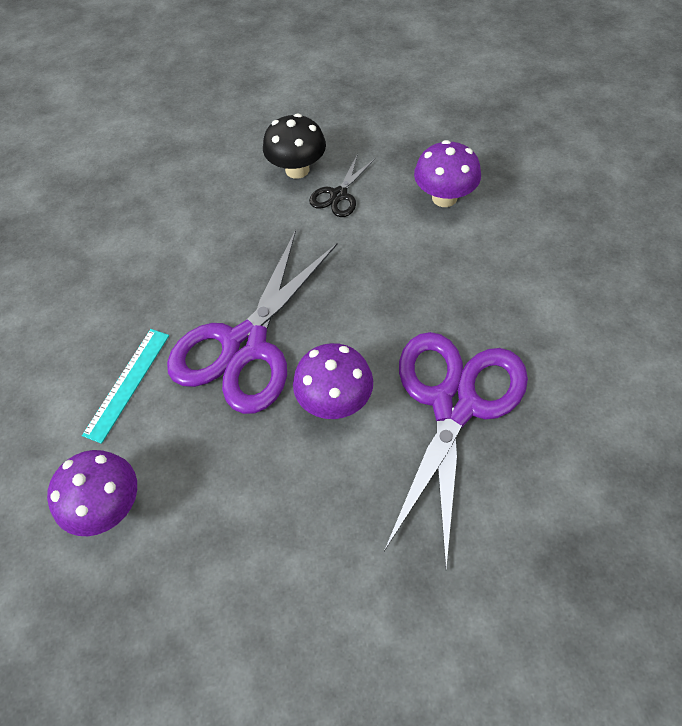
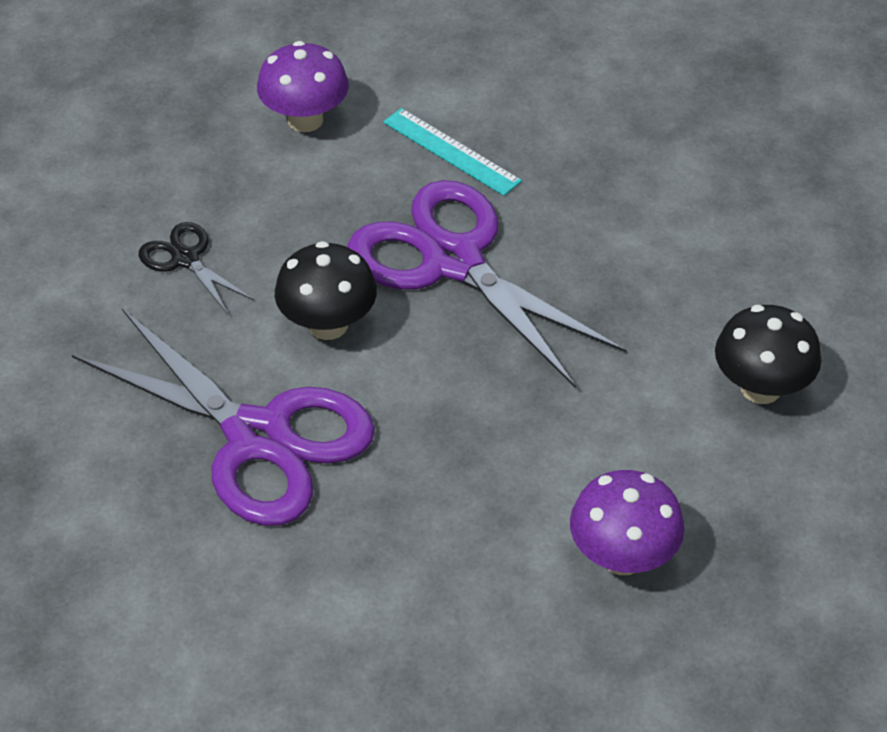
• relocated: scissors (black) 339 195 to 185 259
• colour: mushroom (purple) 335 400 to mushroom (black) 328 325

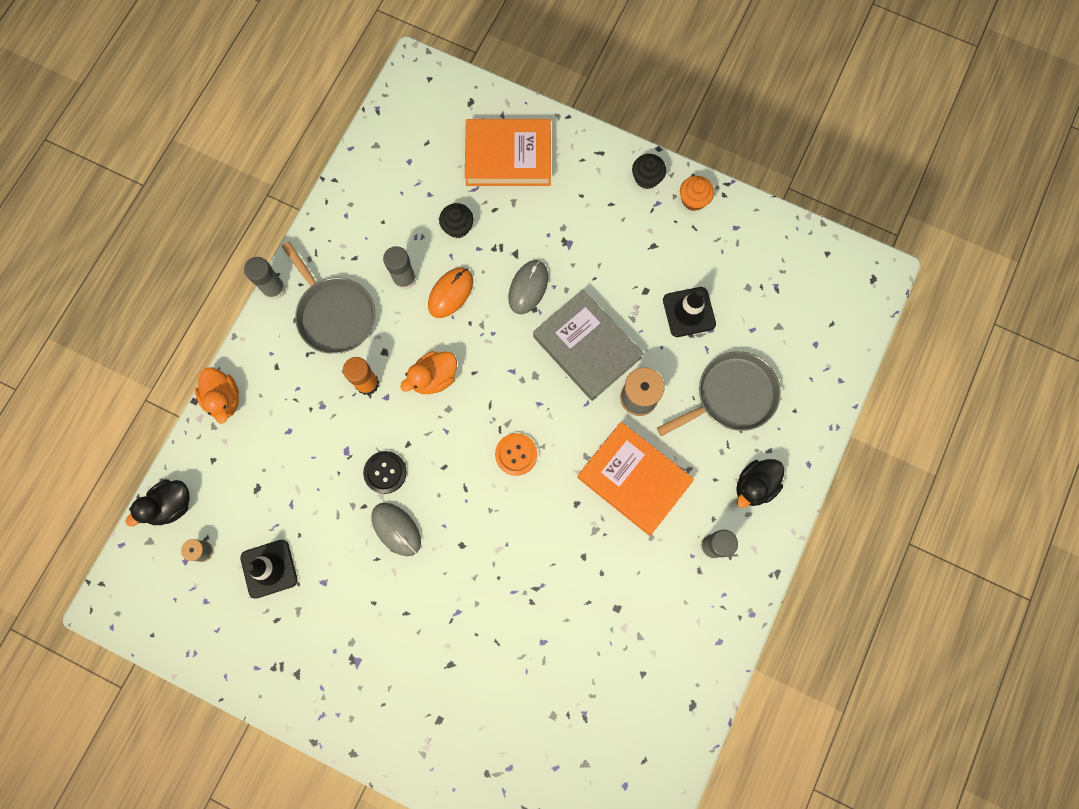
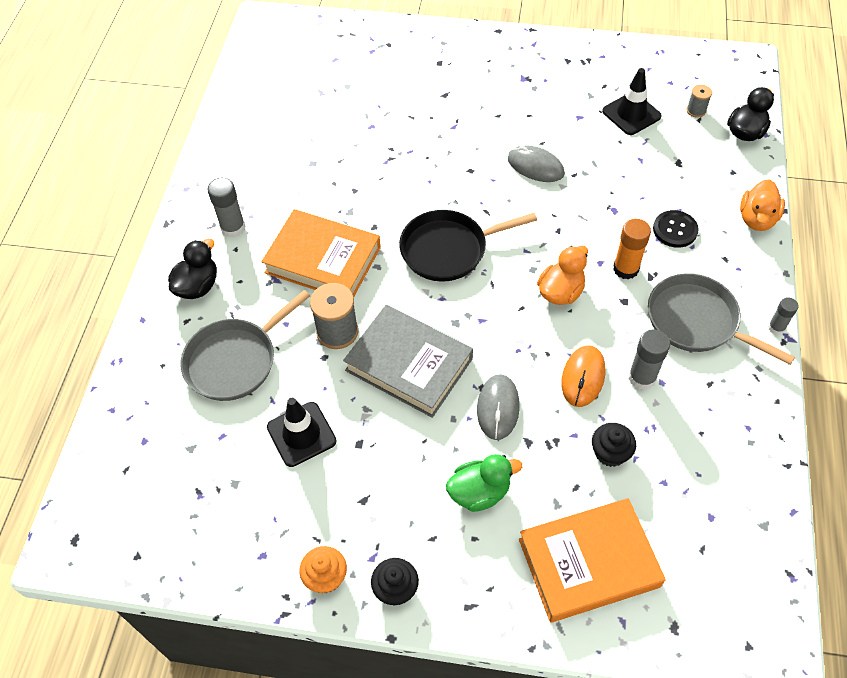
• appeared: duck (green) 479 492
• relocated: button (black) 385 472 to 675 230
• exchanged: button (orange) 516 454 to pan (black) 448 249
• spun: duck (orange) 224 399 = 757 219 120 degrees counterclockwise
• size: glue stick (grey) 274 288 = 776 327 x0.63

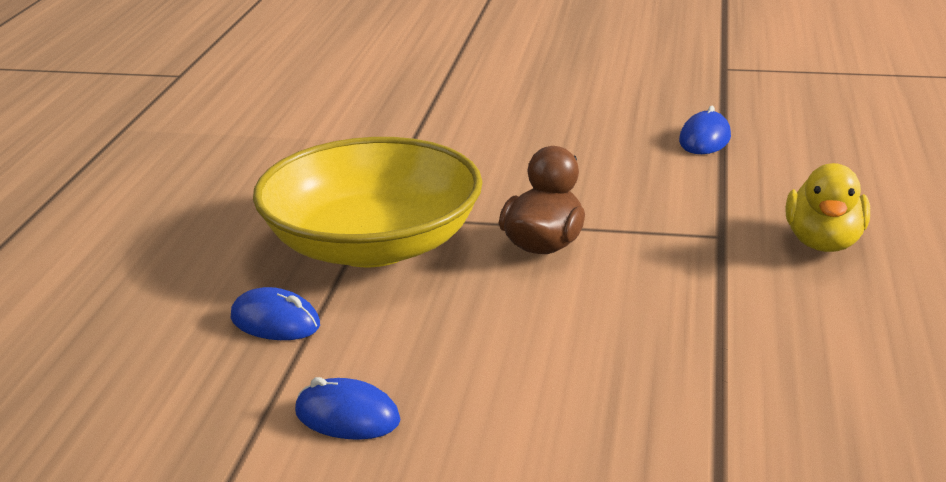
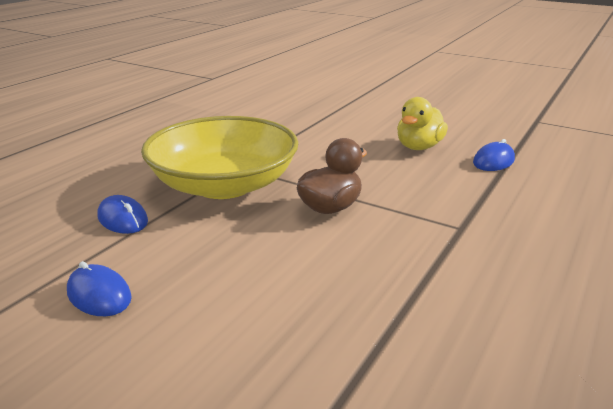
• relocated: duck (yellow) 824 243 to 419 147

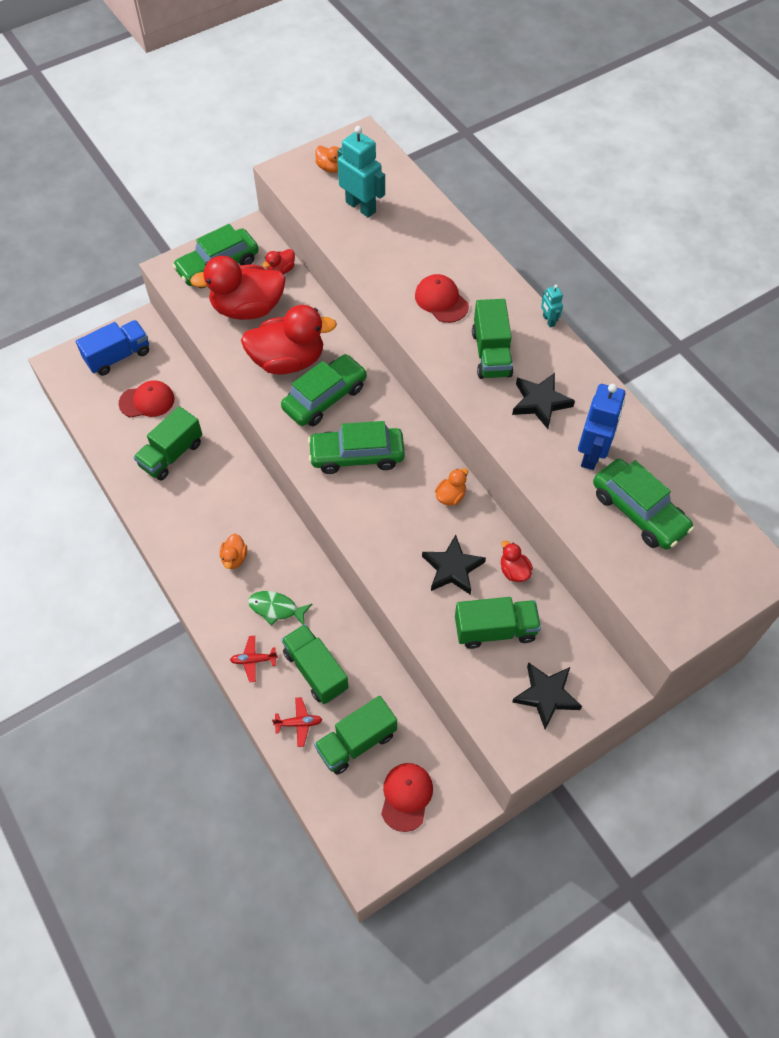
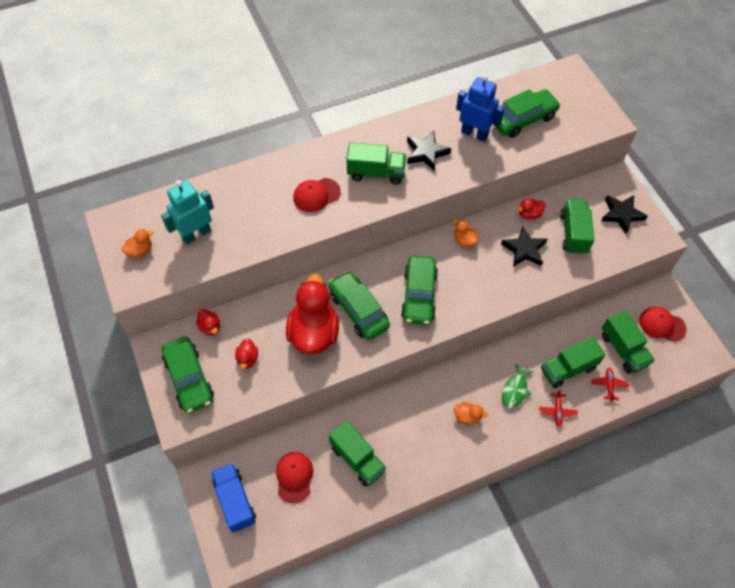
• missing: robot (turquoise) 548 320
• size: duck (red) 247 308 = 247 359 x0.43

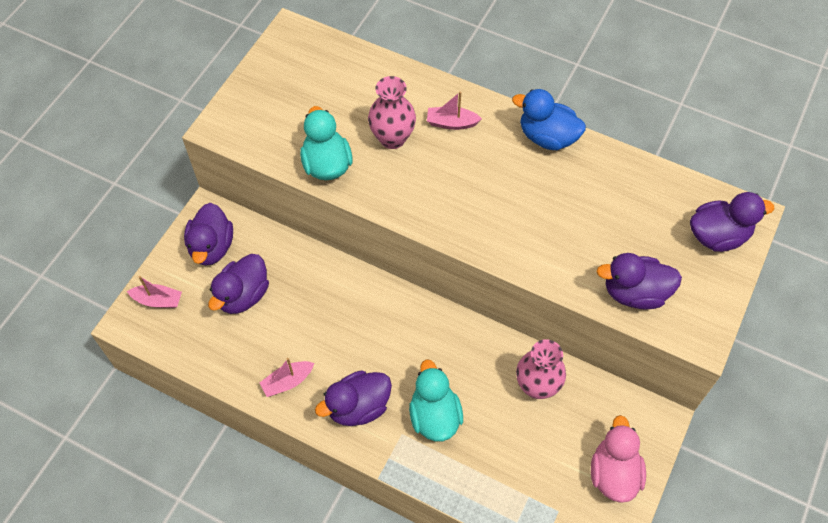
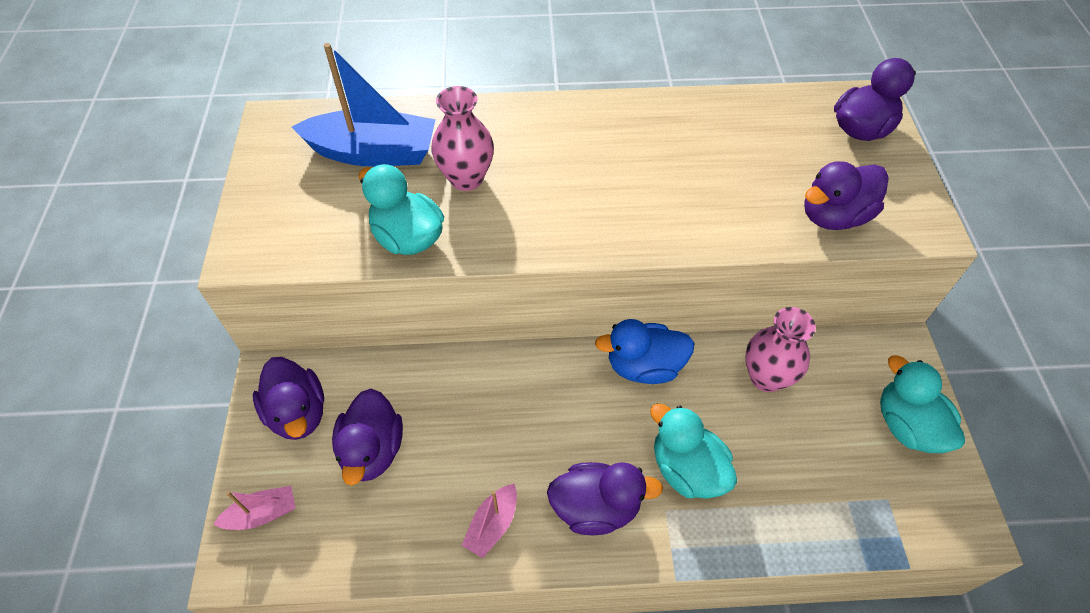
• missing: boat (pink) 451 123
• appeared: boat (blue) 373 152
• relocated: duck (blue) 547 137 to 644 366
• colour: duck (pink) 613 473 to duck (turquoise) 907 426
• spun: duck (purple) 358 407 = 596 507 120 degrees counterclockwise

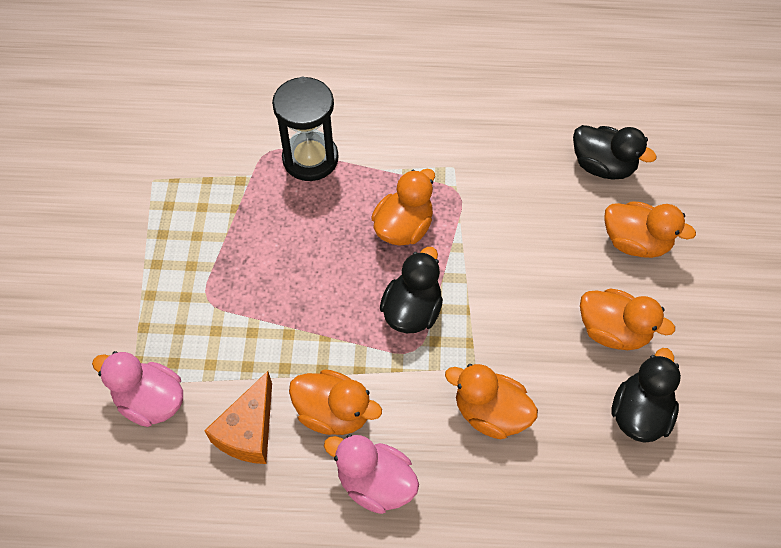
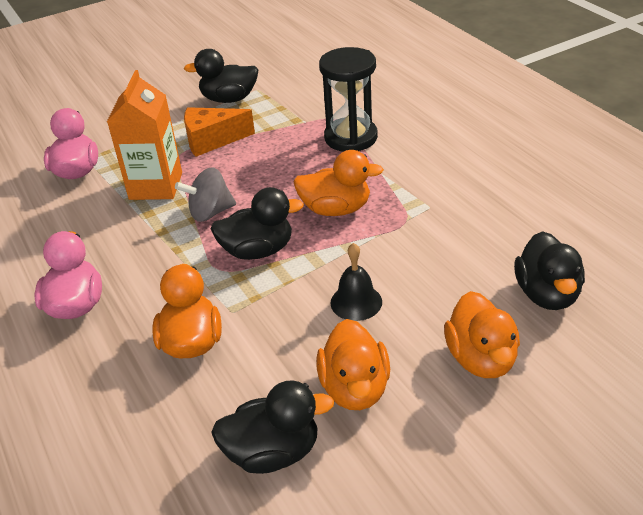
• missing: duck (orange) 333 412
• appeared: carton (orange) 156 186
• appeared: spinning top (grey) 210 212
• appeared: duck (black) 229 99
• appeared: bell (black) 356 302
• relocated: cheese (orange) 248 431 to 212 140

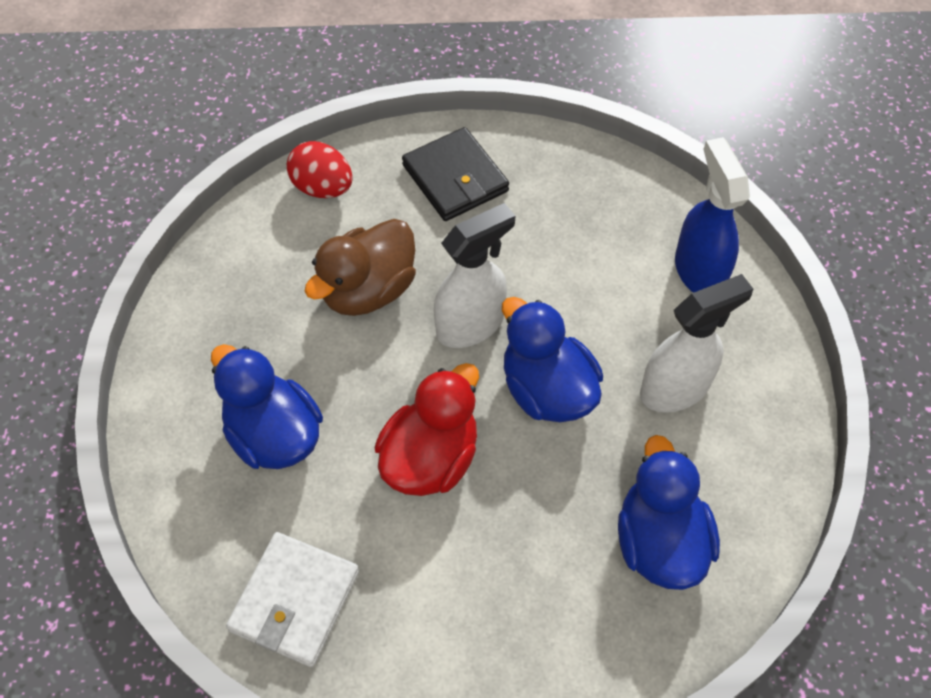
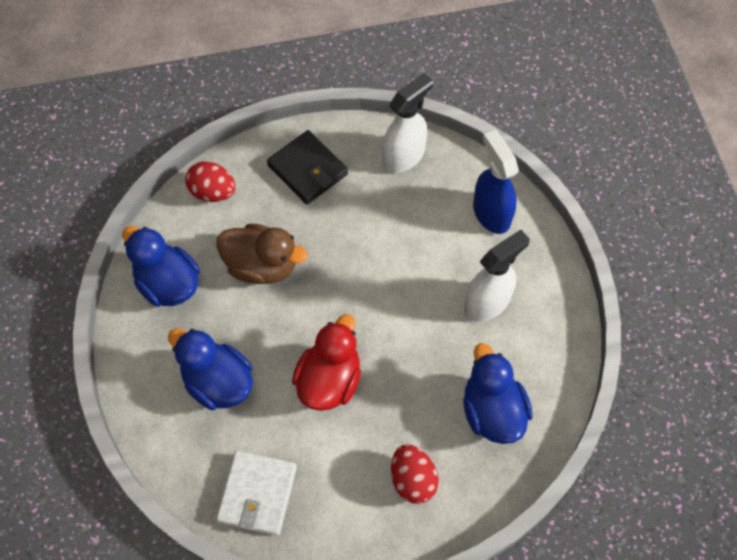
• appeared: egg (red) 412 479
• relocated: spray bottle (white) 471 324 to 404 156
• relocated: duck (blue) 547 390 to 168 283
• spun: duck (brown) 368 290 = 262 265 105 degrees counterclockwise

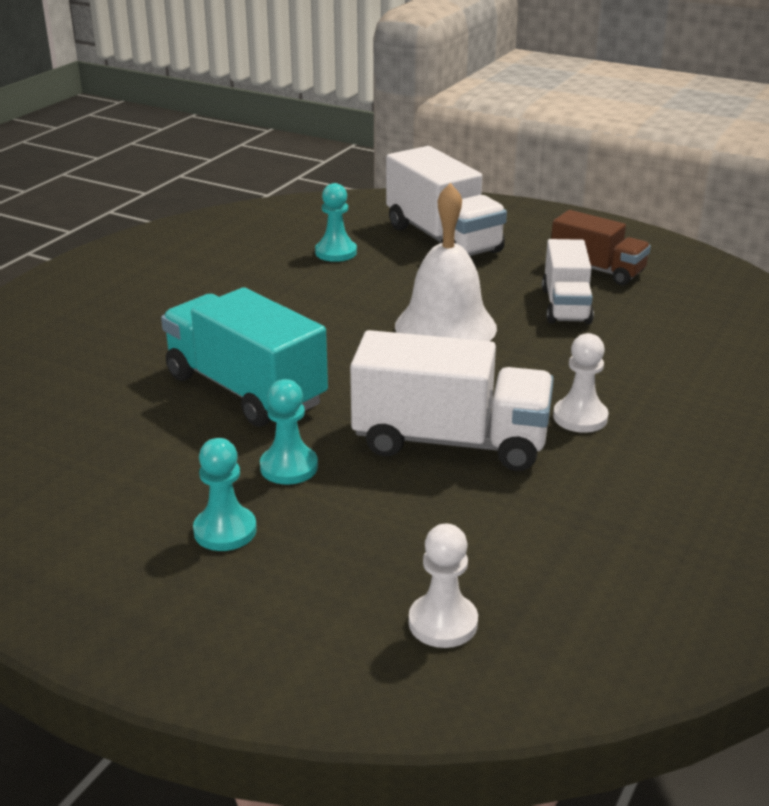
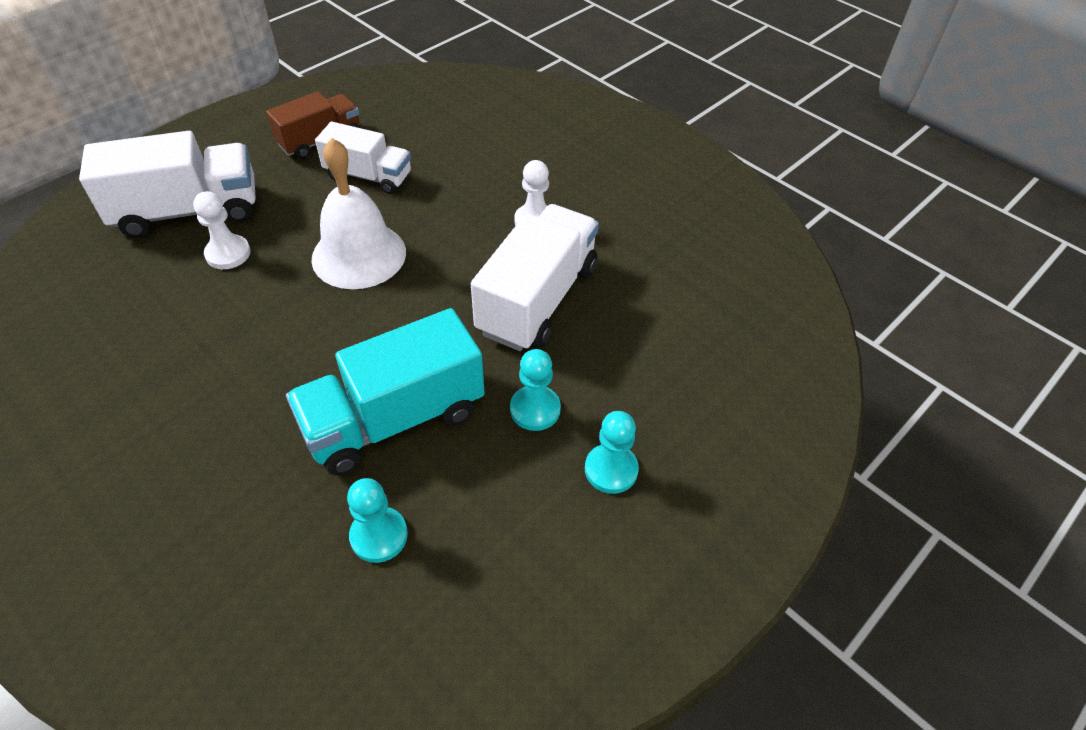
• relocated: pawn (turquoise) 336 252 to 379 535
• relocated: pawn (white) 443 623 to 228 254

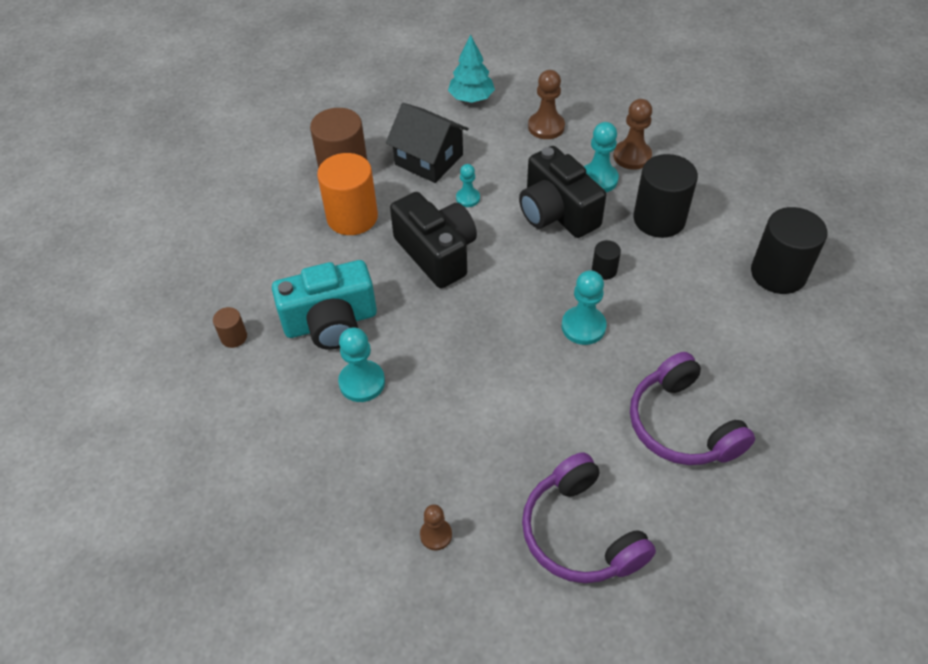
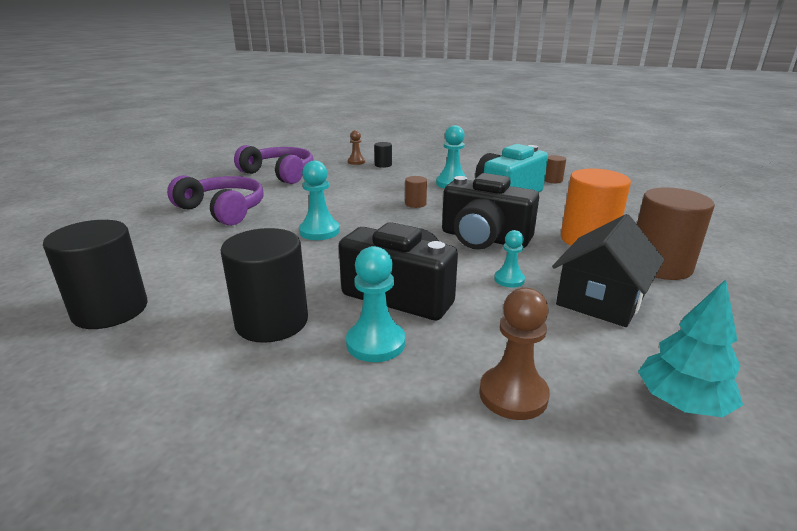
• missing: pawn (brown) 632 156
• appeared: cylinder (brown) 415 204
• relocated: cylinder (black) 604 270 to 383 165
• spun: house (black) 429 160 = 600 300 60 degrees counterclockwise

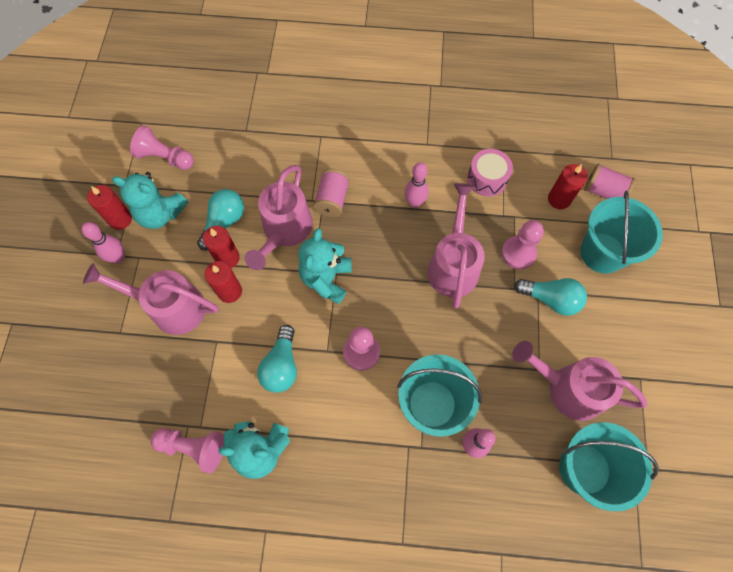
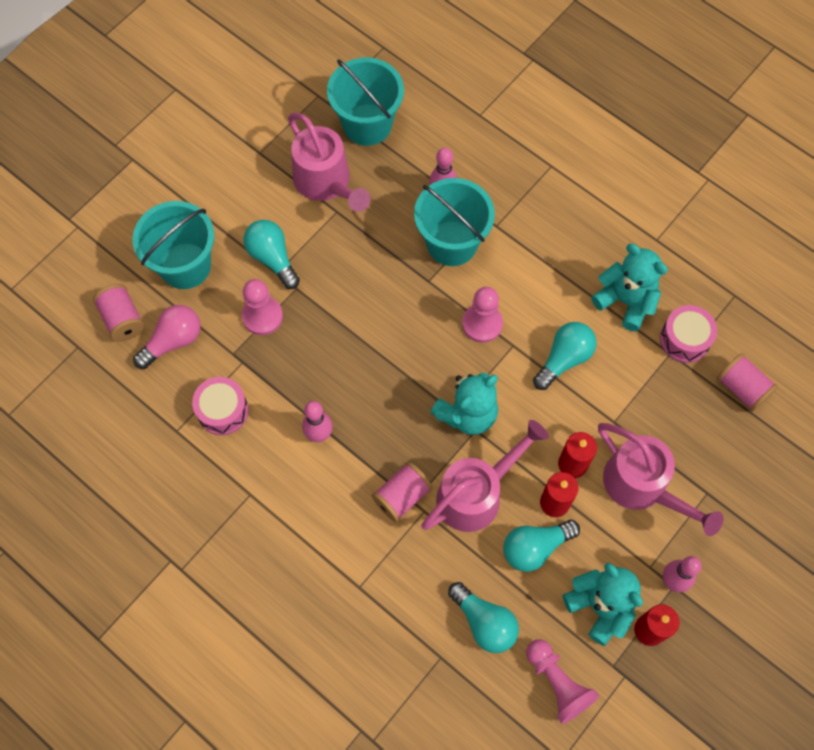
• missing: watering can (pink) 453 264
• appeared: light bulb (turquoise) 484 622
• appeared: spool (pink) 742 388
• exchanged: pawn (pink) 193 447 to drum (pink) 685 339
• exchanged: candle (red) 559 199 to light bulb (pink) 173 341

